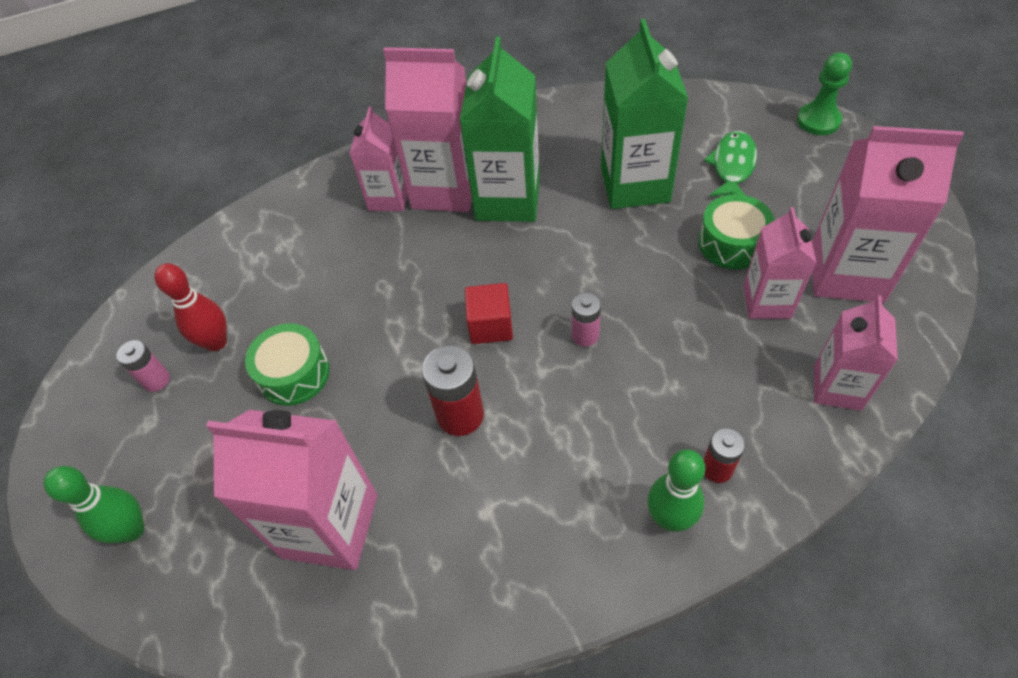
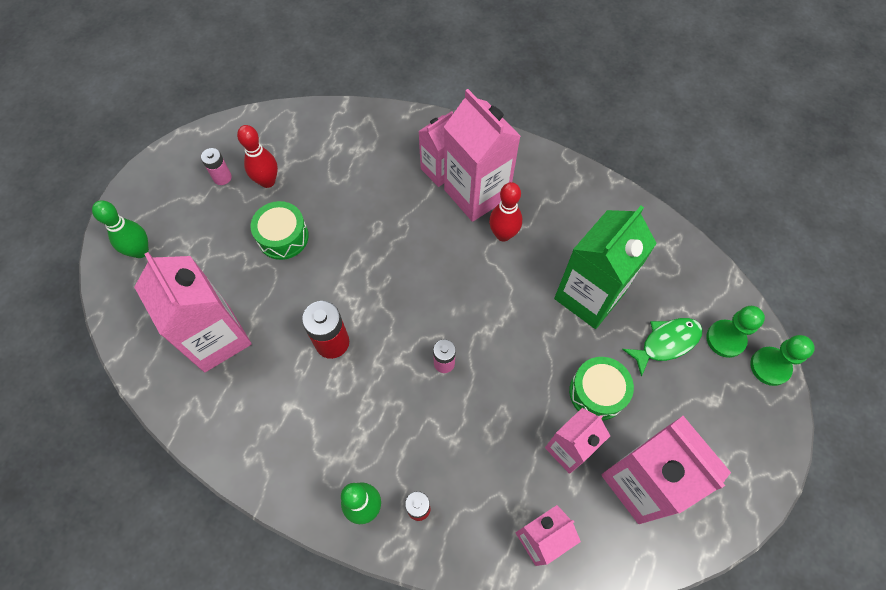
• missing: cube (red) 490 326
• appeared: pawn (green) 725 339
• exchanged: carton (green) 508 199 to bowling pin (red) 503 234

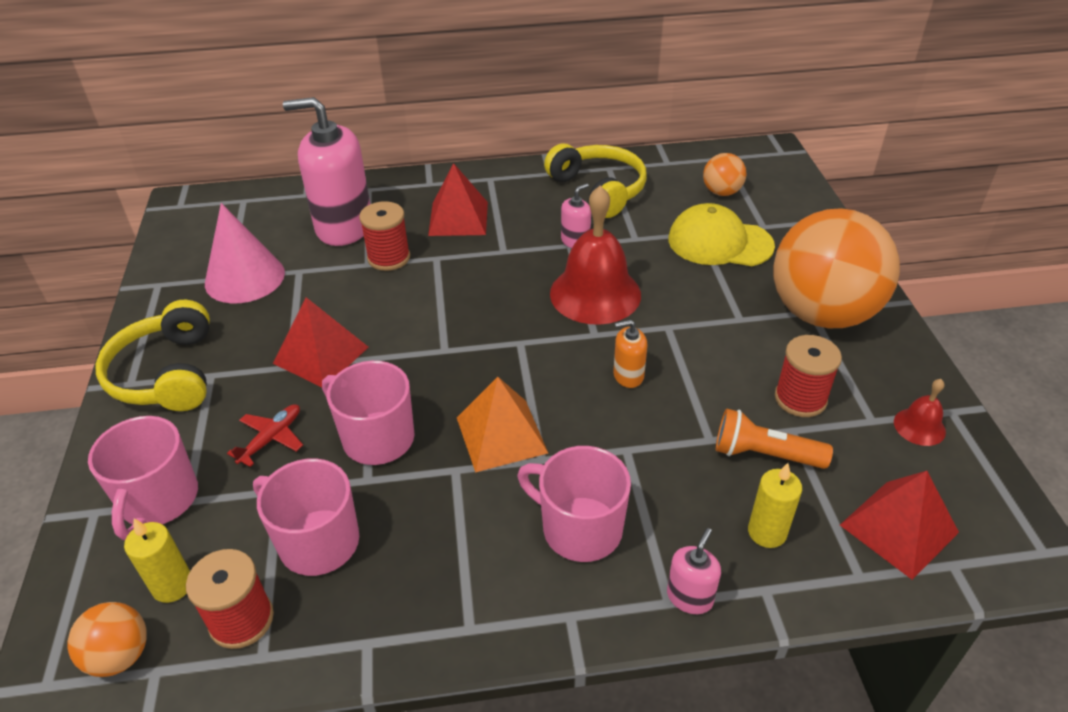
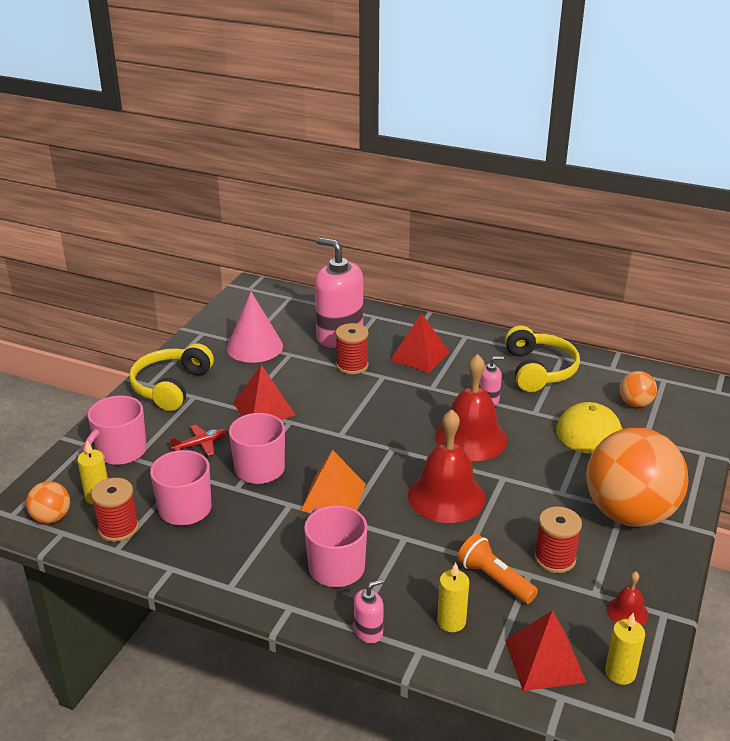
• appeared: candle (yellow) 620 673
• exchanged: soap dispenser (orange) 628 375 to bell (red) 446 496

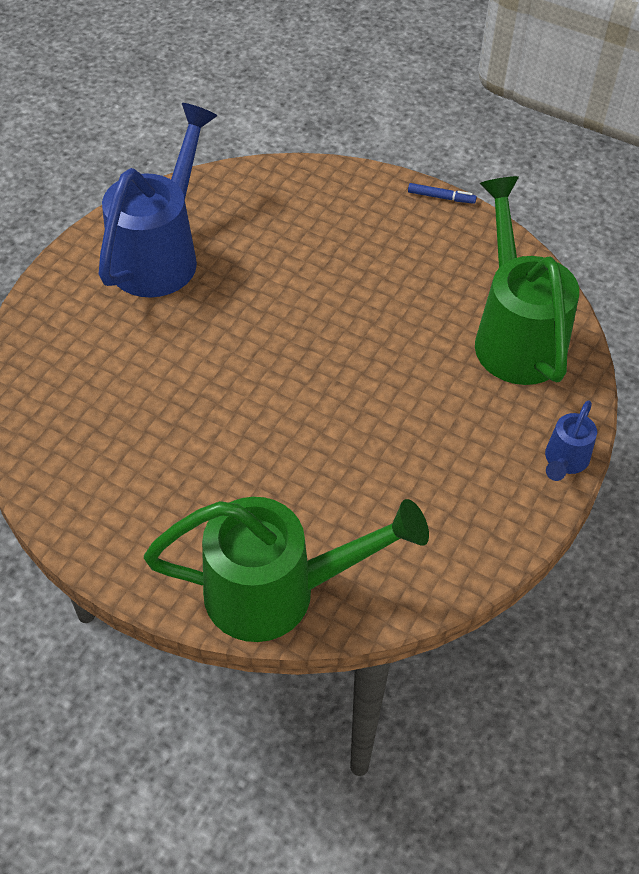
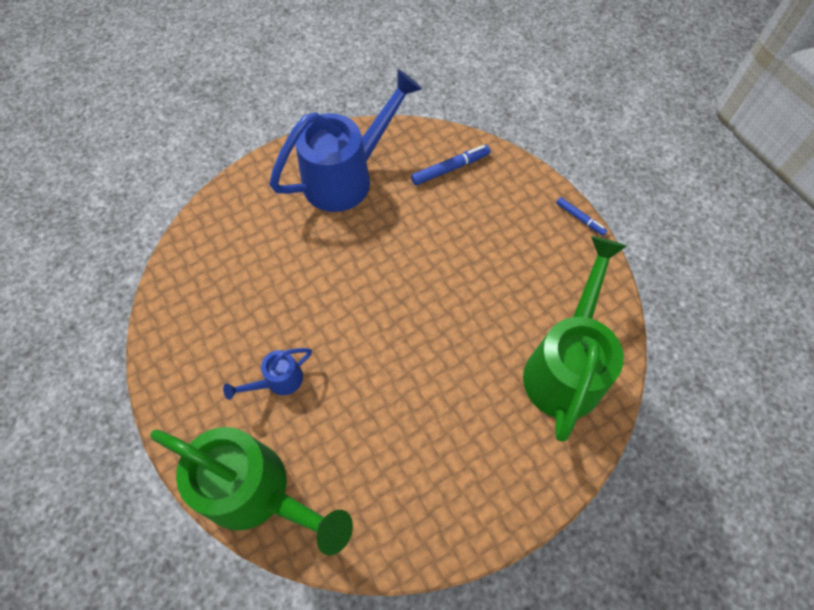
• appeared: marker (blue) 450 168
• relocated: watering can (blue) 564 461 to 278 381

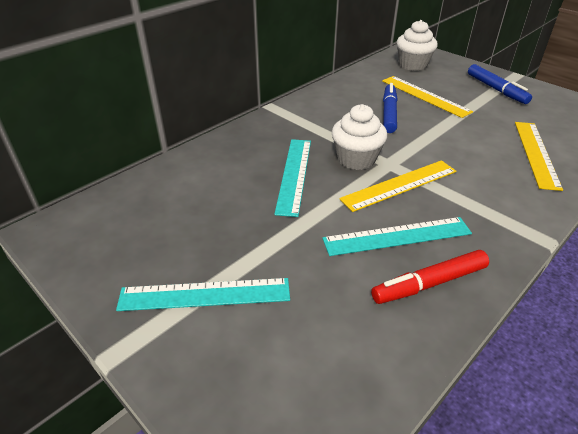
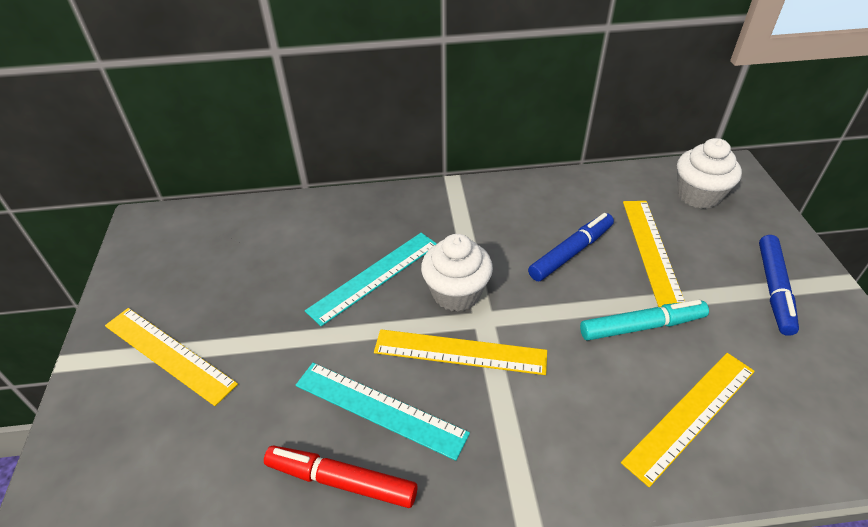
• appeared: marker (turquoise) 641 326
• colour: ruler (turquoise) 205 295 to ruler (yellow) 168 354

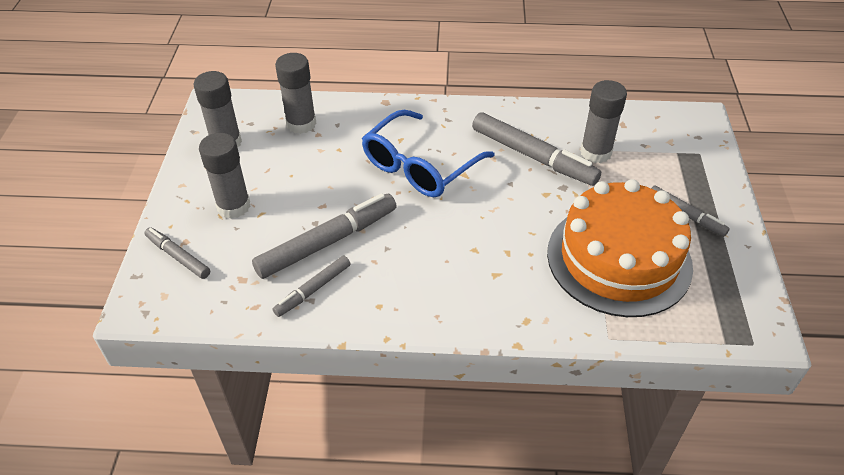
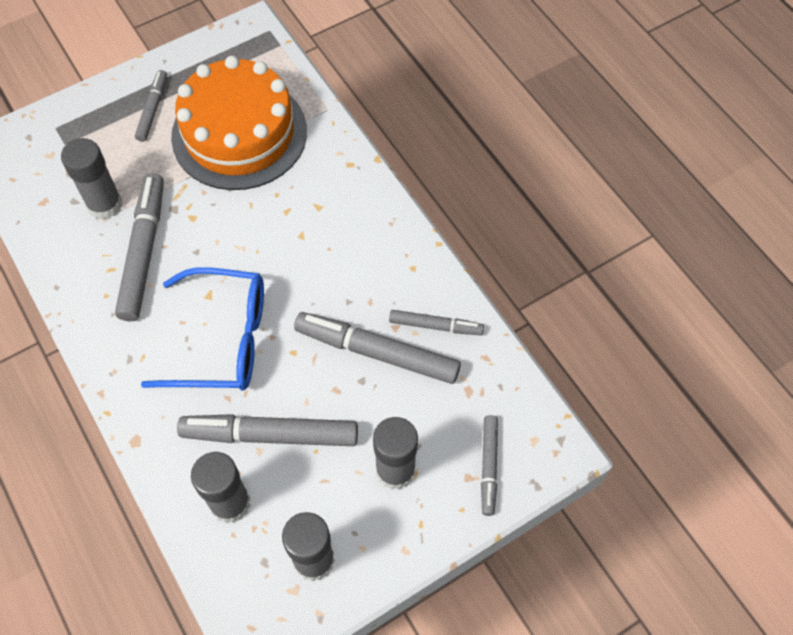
• appeared: marker (grey) 270 434

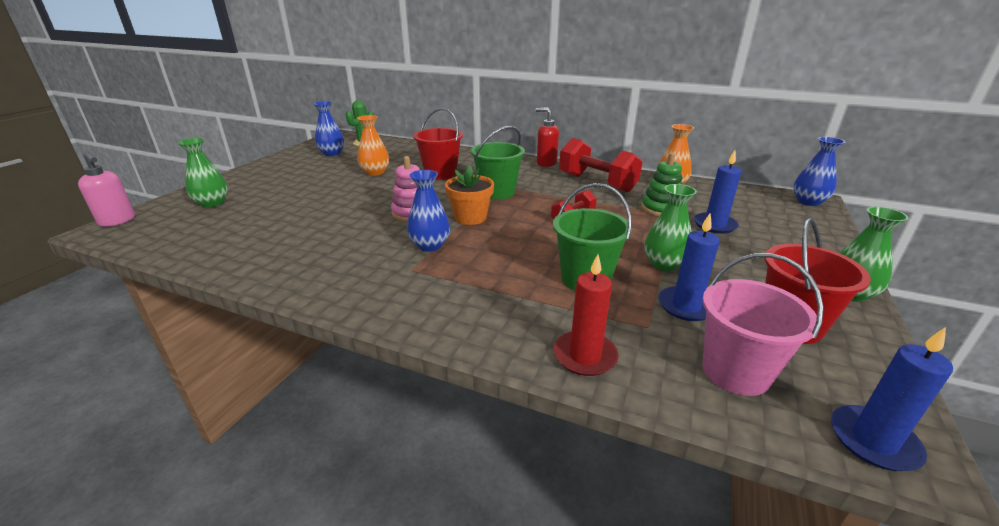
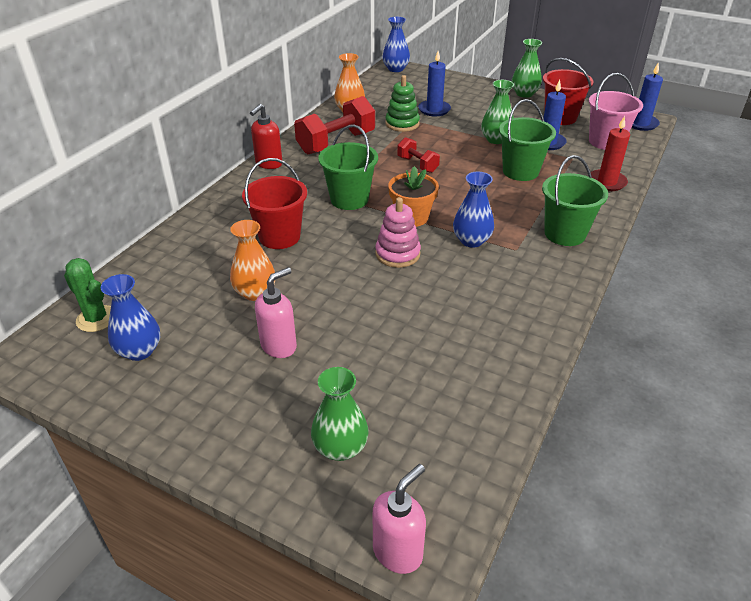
• appeared: soap dispenser (pink) 279 346
• appeared: bucket (green) 565 234

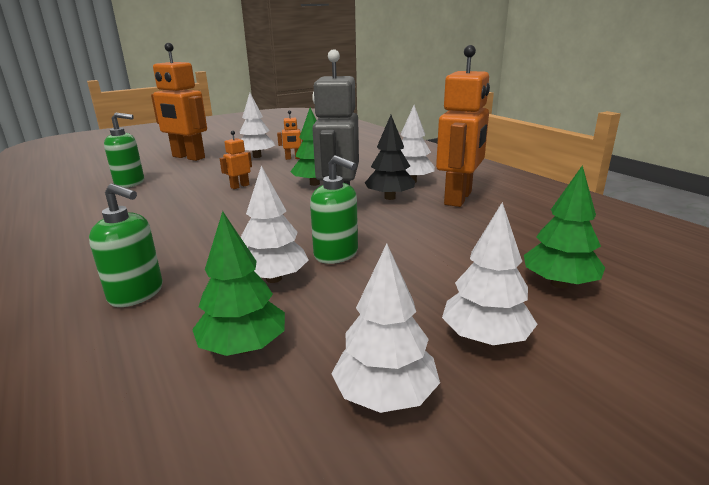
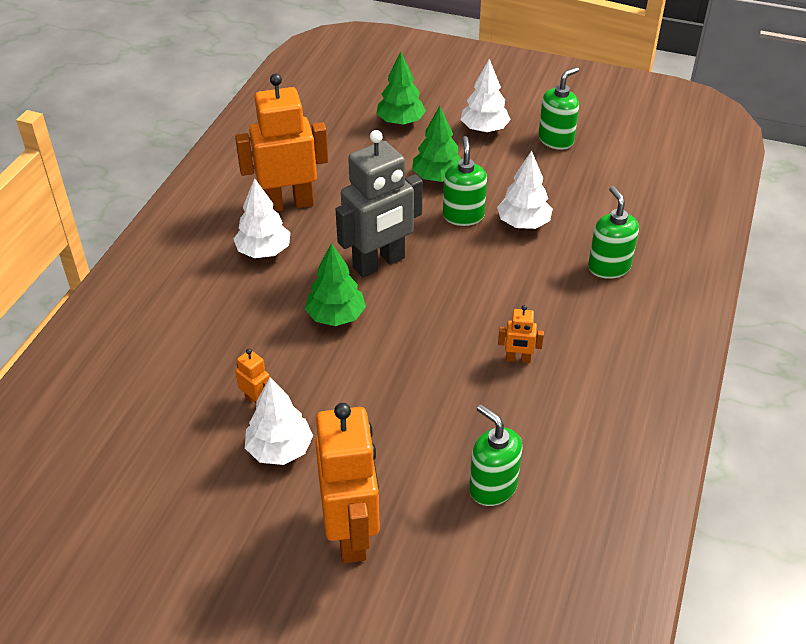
• missing: tree (black) 390 197
• relocated: tree (green) 243 347 to 437 177
• relocated: robot (orange) 239 186 to 518 359
• exchanged: tree (white) 385 395 to soap dispenser (green) 556 140

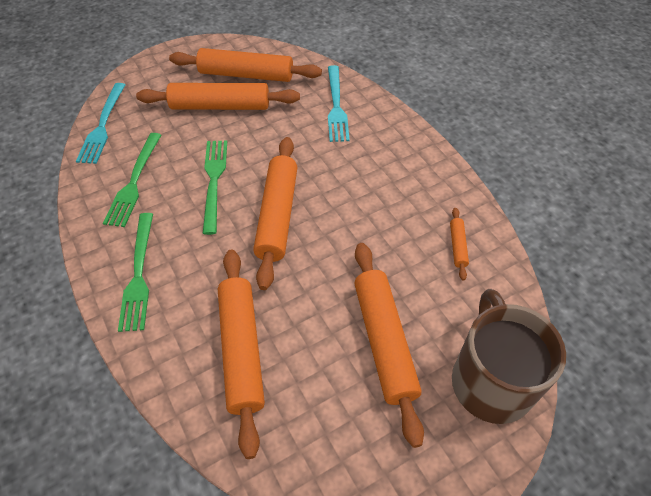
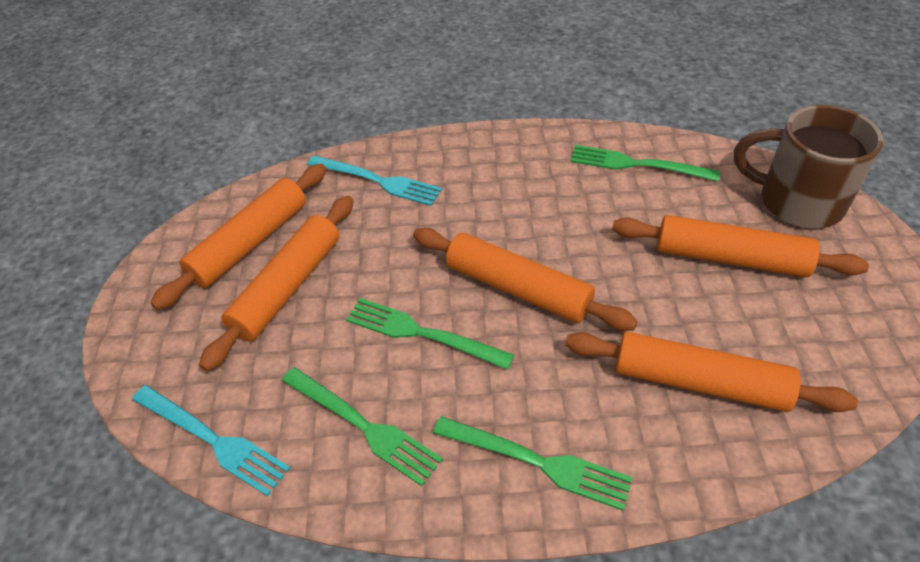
• exchanged: rolling pin (orange) 457 246 to fork (green) 637 164

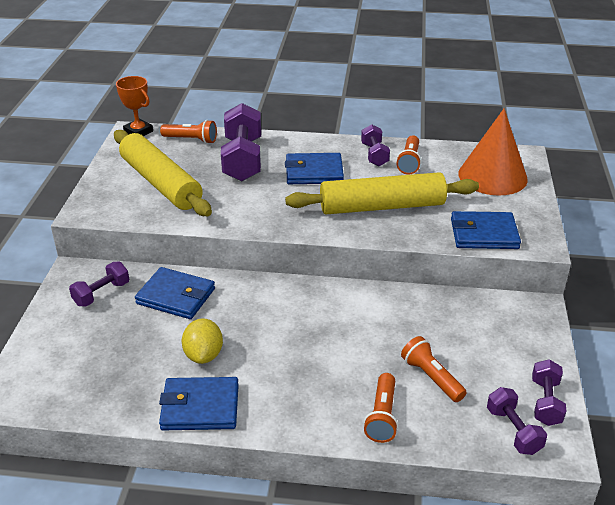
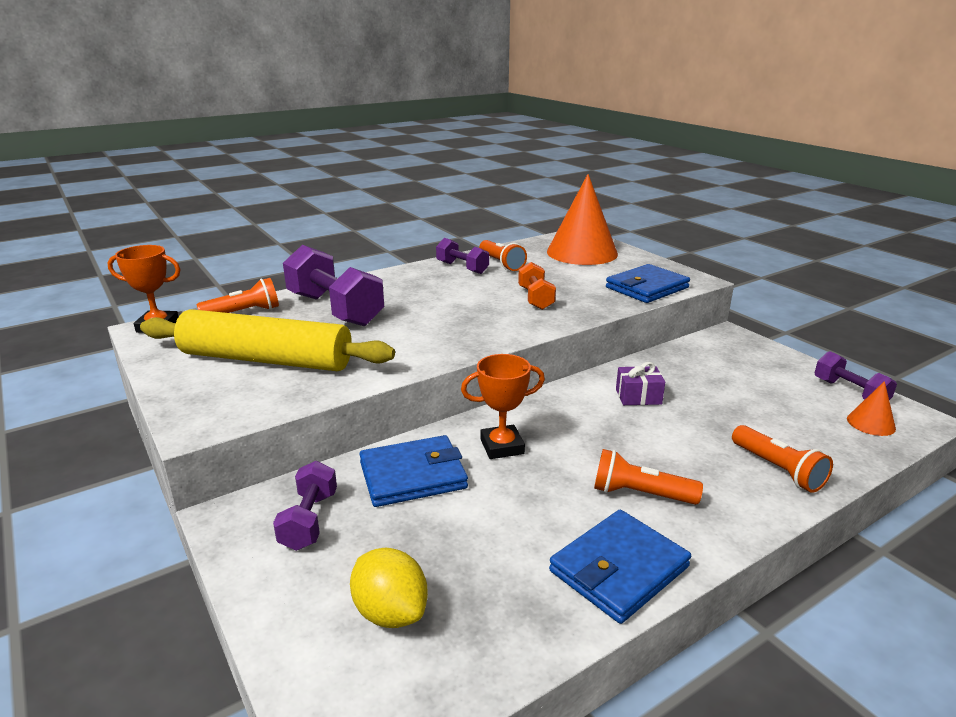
• missing: wallet (blue) 314 172
• appeared: trophy (orange) 502 446
• appeared: gift (purple) 638 396
• relocated: lemon (yellow) 204 355 to 390 612
• relocated: flashlight (orange) 431 377 to 640 494
• exchanged: rolling pin (yellow) 382 206 to dumbbell (orange) 536 298
• exchanged: dumbbell (purple) 513 431 to cone (orange) 871 423

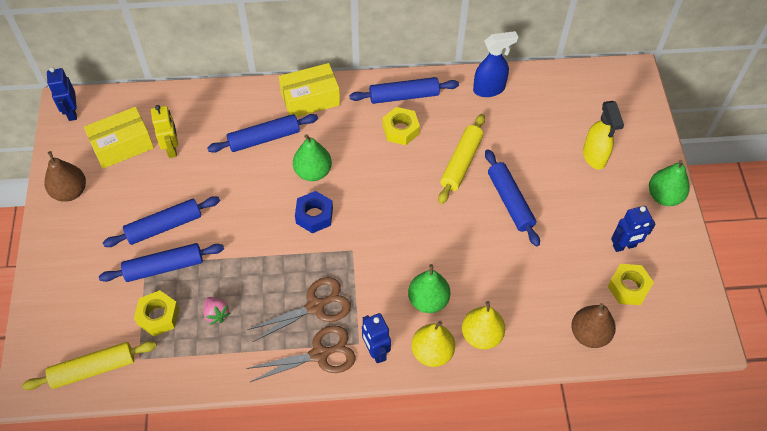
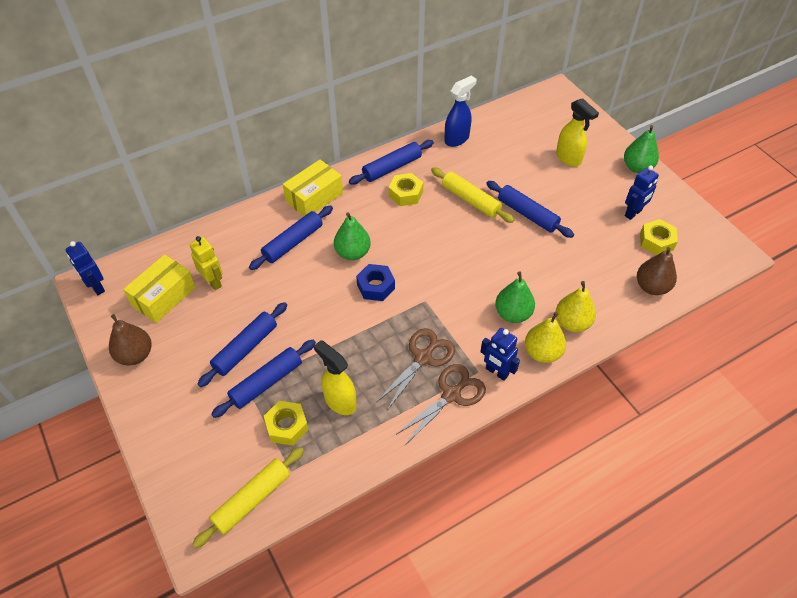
• exchanged: strawberry (pink) 216 314 to spray bottle (yellow) 339 401
• spun: rolling pin (yellow) 461 163 = 470 200 45 degrees counterclockwise

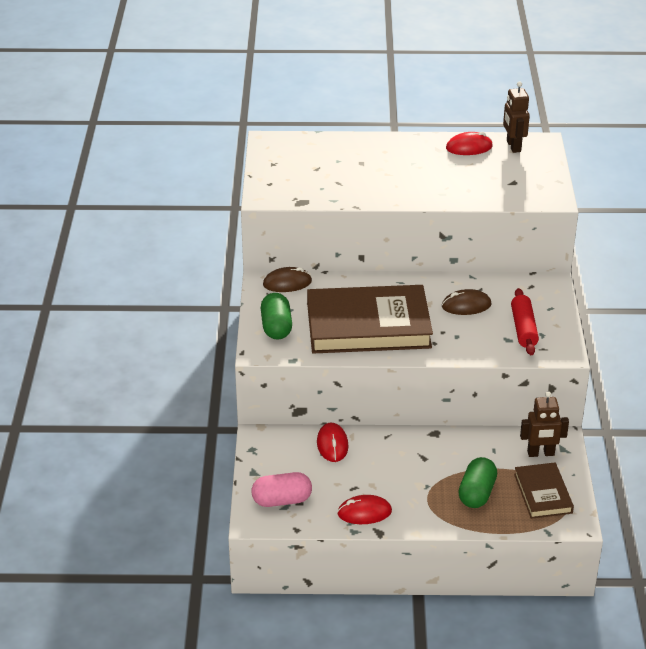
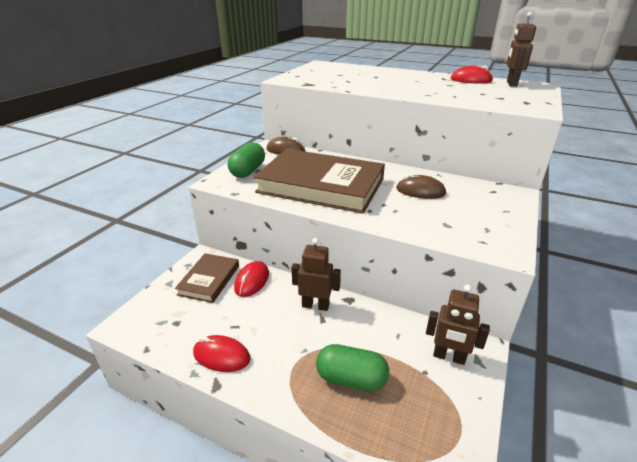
• missing: capsule (pink) 282 500
• missing: rolling pin (red) 523 328
• appeared: robot (brown) 315 305
• relocated: book (brown) 543 493 to 209 280
• spun: capsule (green) 476 493 = 351 379 60 degrees clockwise

